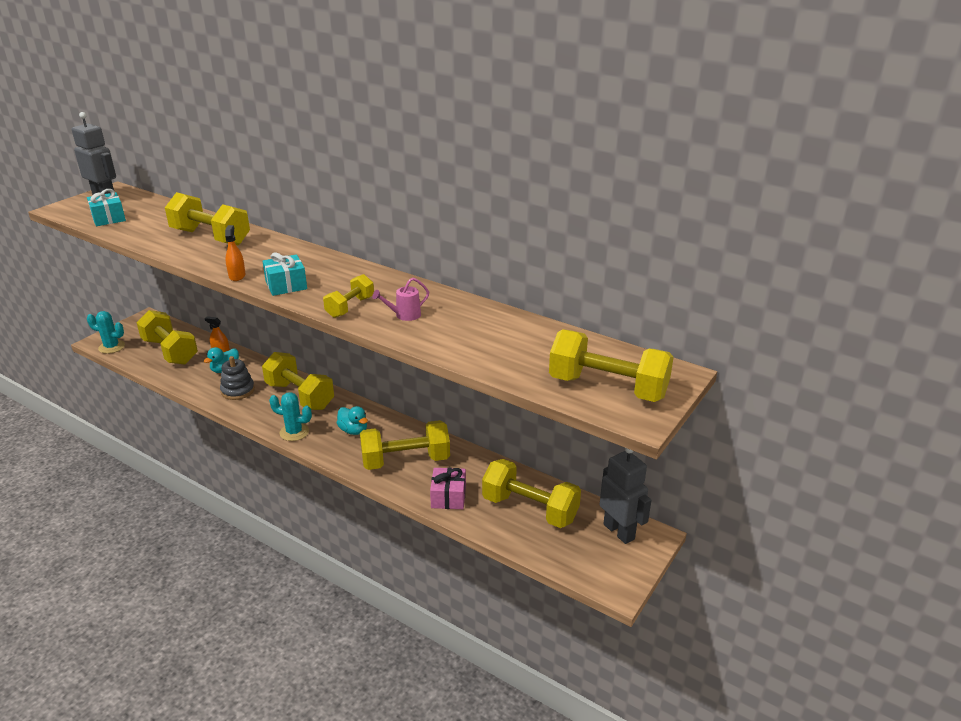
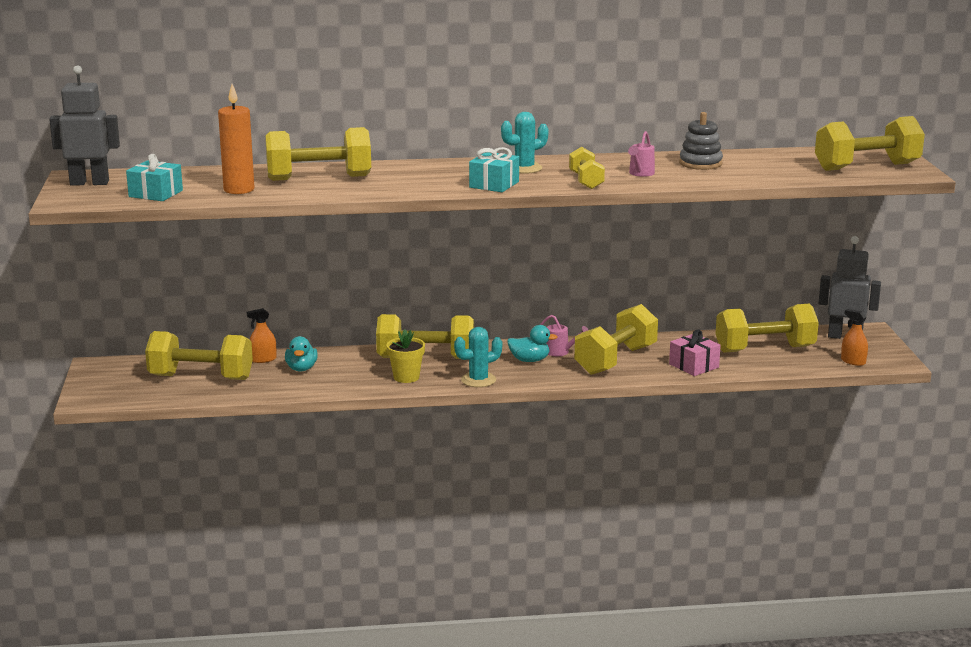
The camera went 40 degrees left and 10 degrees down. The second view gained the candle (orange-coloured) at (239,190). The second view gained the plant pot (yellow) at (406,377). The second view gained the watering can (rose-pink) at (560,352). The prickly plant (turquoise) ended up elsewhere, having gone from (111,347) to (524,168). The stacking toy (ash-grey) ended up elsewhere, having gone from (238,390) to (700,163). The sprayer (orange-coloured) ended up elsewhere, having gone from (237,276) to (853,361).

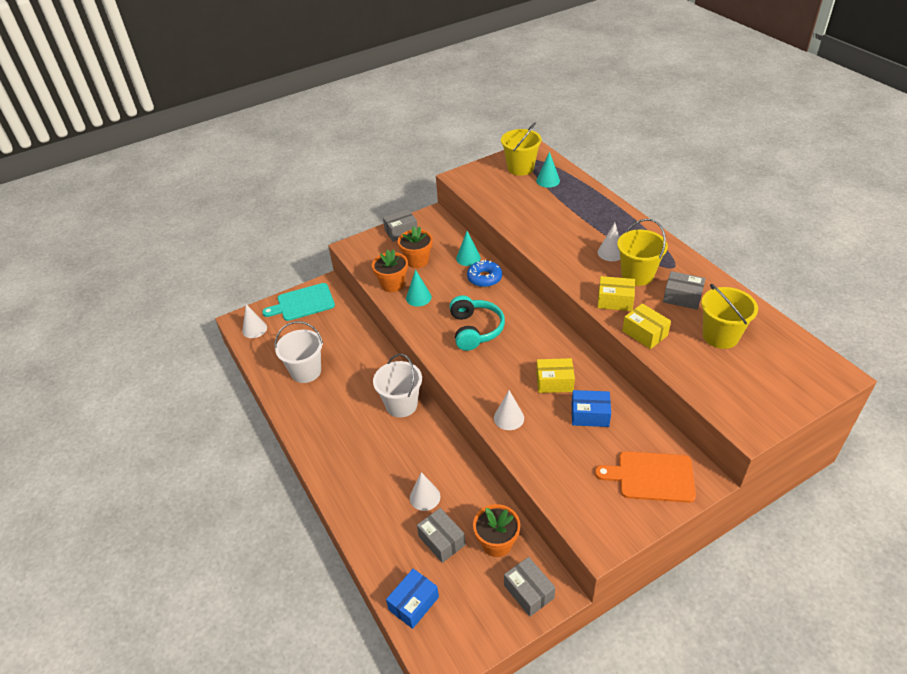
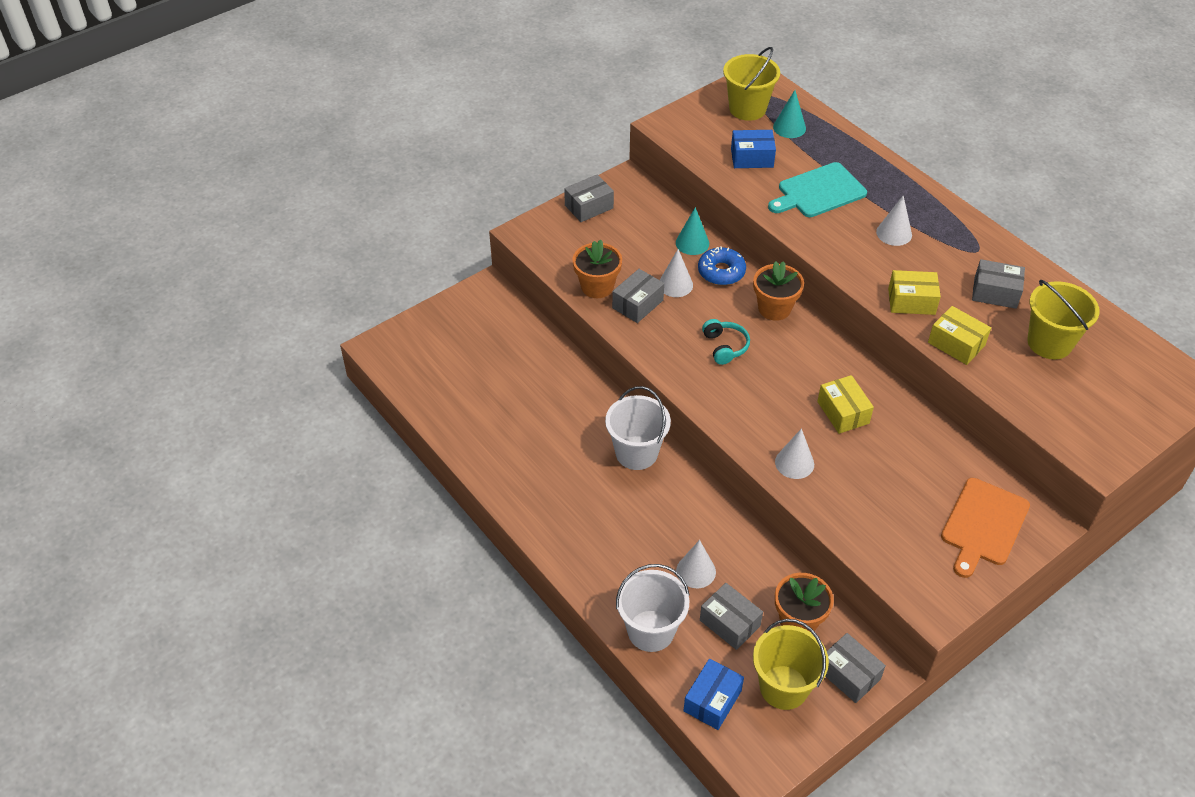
The camera went 10 degrees left and 5 degrees up. The solid cone (white) ended up elsewhere, having gone from (254,329) to (675,284). The chopping board (turquoise) ended up elsewhere, having gone from (303,303) to (819,191). The bucket (white) ended up elsewhere, having gone from (306,371) to (651,631). The plant pot (orange-coloured) ended up elsewhere, having gone from (417,260) to (774,308). The parcel (cobalt) ended up elsewhere, having gone from (590,415) to (752,158). The bucket (yellow) ended up elsewhere, having gone from (637,275) to (783,687). Where the solid cone (turquoise) stood at (418,297), the parcel (ash-grey) came to stand at (638,304). The parcel (yellow) at (554,382) ended up facing another way, 75 degrees clockwise from before. The chopping board (orange-coloured) at (652,476) ended up facing another way, 60 degrees counterclockwise from before. The size of the headset (turquoise) at (475,330) changed by a factor of 0.61.

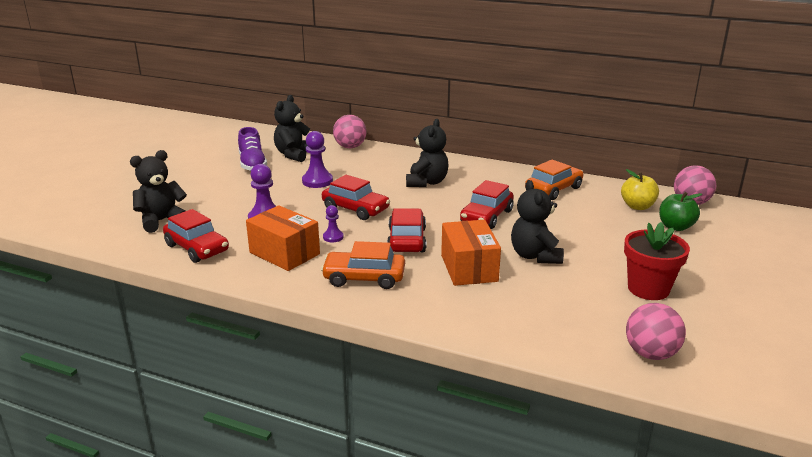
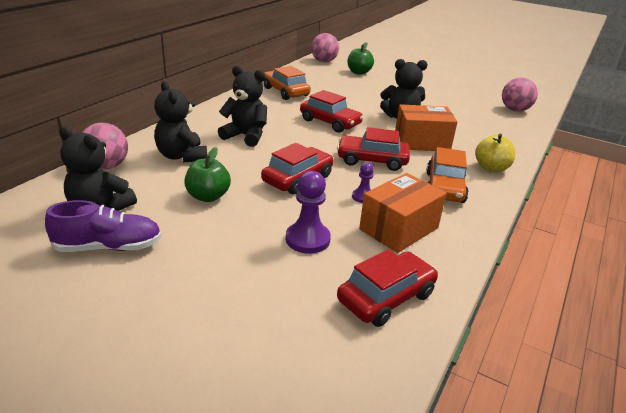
The camera went 85 degrees left and 5 degrees up. The second view lost the plant pot (crimson) at (648,289). The teddy bear (black) ended up elsewhere, having gone from (161,221) to (182,156). The apple (yellow) ended up elsewhere, having gone from (637,206) to (491,168). Where the pawn (purple) stood at (317,181), the apple (emerald) came to stand at (208,196).

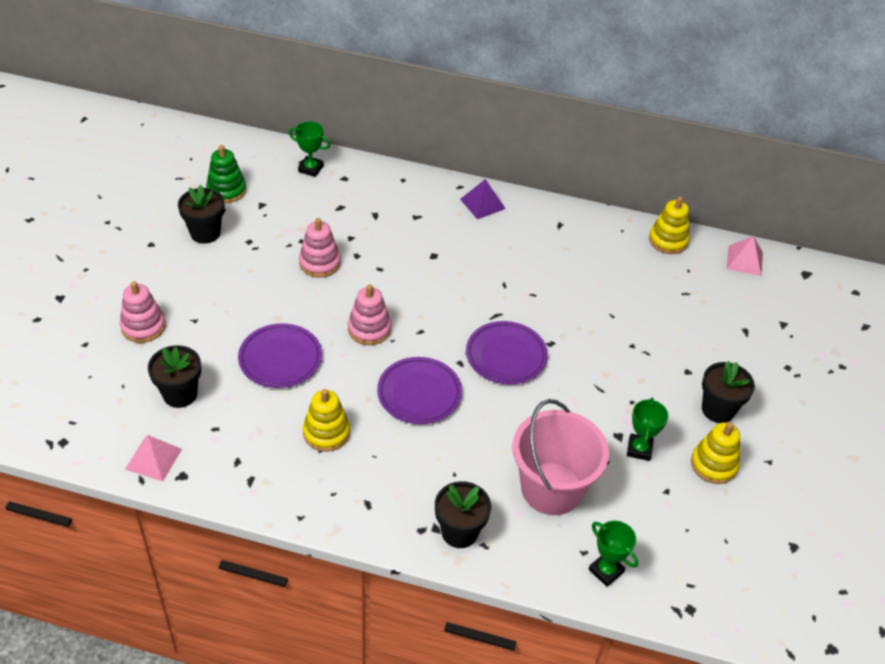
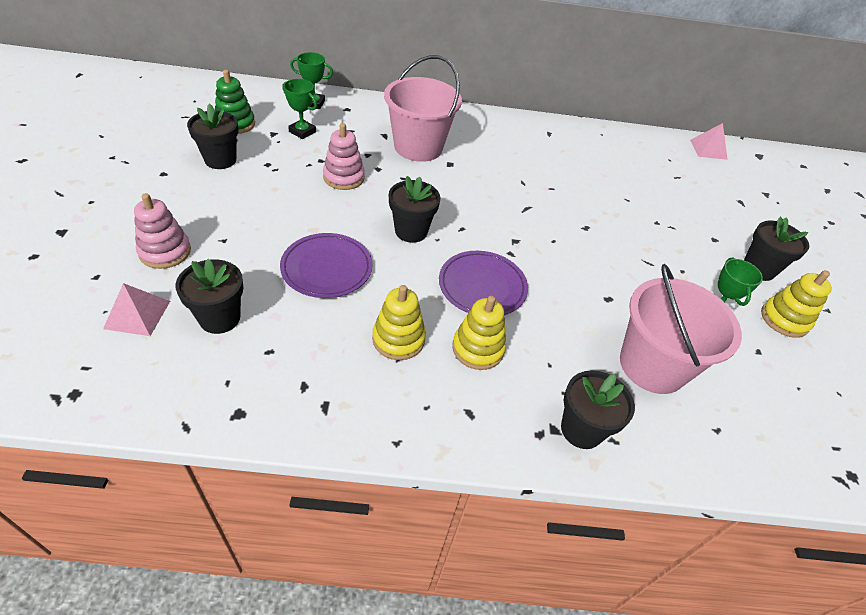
The camera went 15 degrees left and 0 degrees up. The second view lost the solid pyramid (purple) at (482,204). The second view lost the plate (purple) at (506,355). The second view gained the bucket (rose-pink) at (418,147). The solid pyramid (rose-pink) ended up elsewhere, having gone from (153,459) to (137,314). The award cup (emerald) ended up elsewhere, having gone from (606,571) to (302,132). The stacking toy (yellow) ended up elsewhere, having gone from (668,240) to (478,348). Where the stacking toy (rose-pink) stood at (369,329), the plant pot (black) came to stand at (411,231).

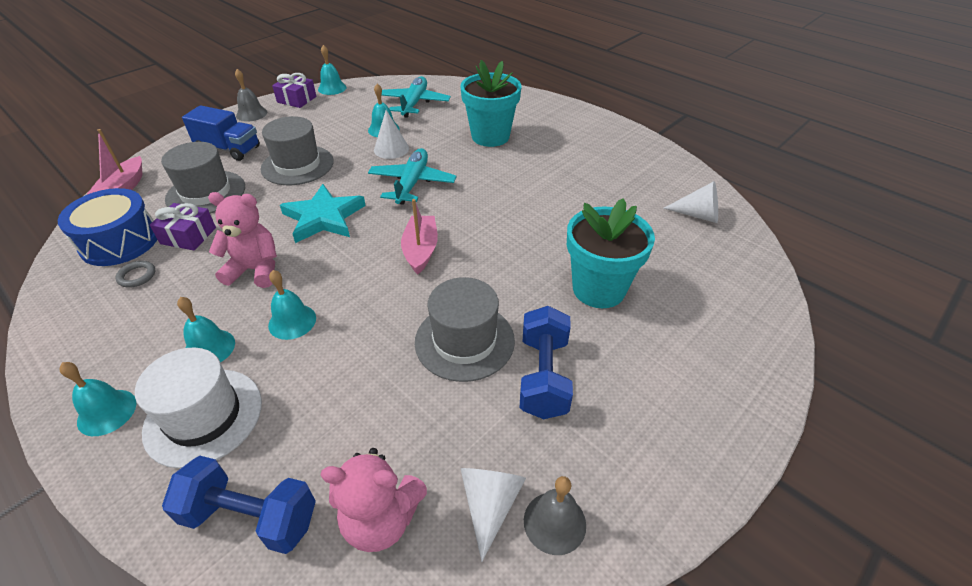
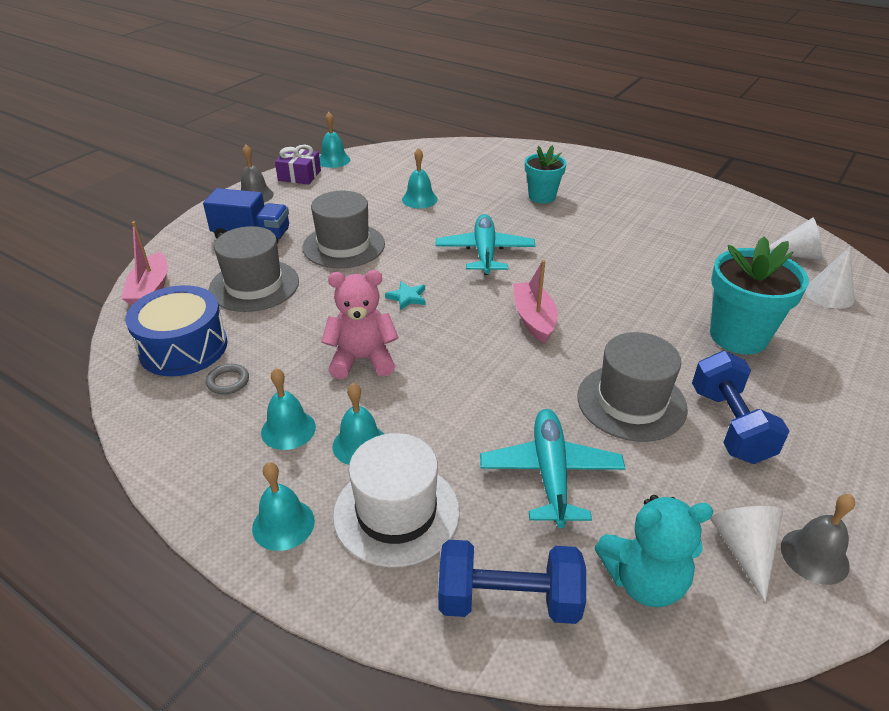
The camera went 10 degrees left and 5 degrees down. The second view lost the wrapped gift (purple) at (188,236). The bell (turquoise) ended up elsewhere, having gone from (292,321) to (288,429). The solid cone (white) ended up elsewhere, having gone from (391,149) to (829,294). The plane (turquoise) ended up elsewhere, having gone from (414,103) to (550,473). What was the teddy bear (rose-pink) at (381,519) turned into the teddy bear (turquoise) at (644,580). The size of the five-pointed star (turquoise) at (323,217) changed by a factor of 0.45. The size of the plant pot (turquoise) at (490,136) changed by a factor of 0.63.

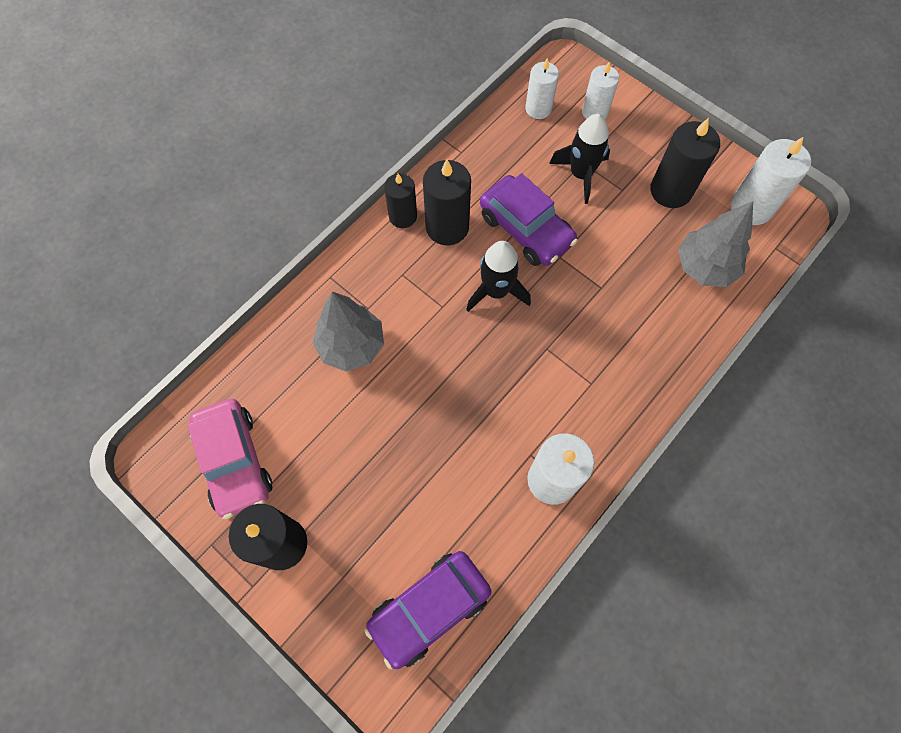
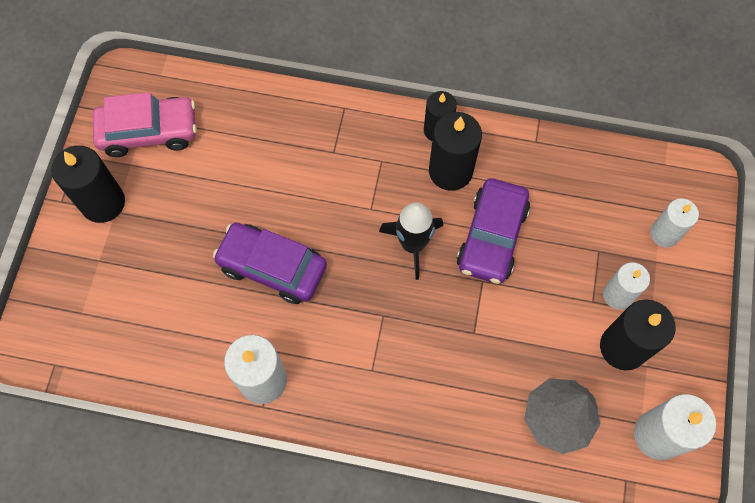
The camera went 60 degrees right and 0 degrees up. The second view lost the toy tree (ash-grey) at (351,345). The second view lost the spaceship (black) at (581,174). The toy car (purple) ended up elsewhere, having gone from (429,609) to (272,267). The candle (white) ended up elsewhere, having gone from (538,108) to (617,295). The toy car (rose-pink) at (234,461) ended up facing another way, 135 degrees counterclockwise from before.

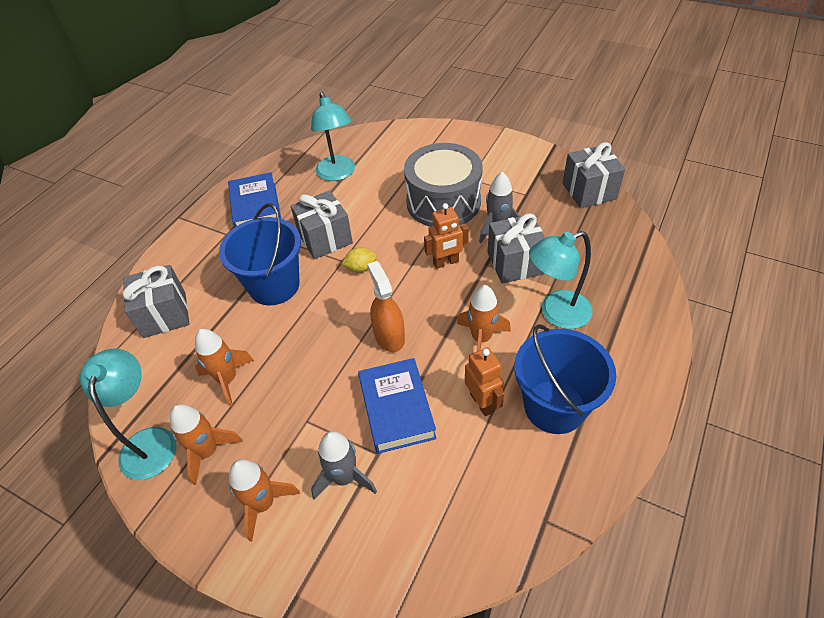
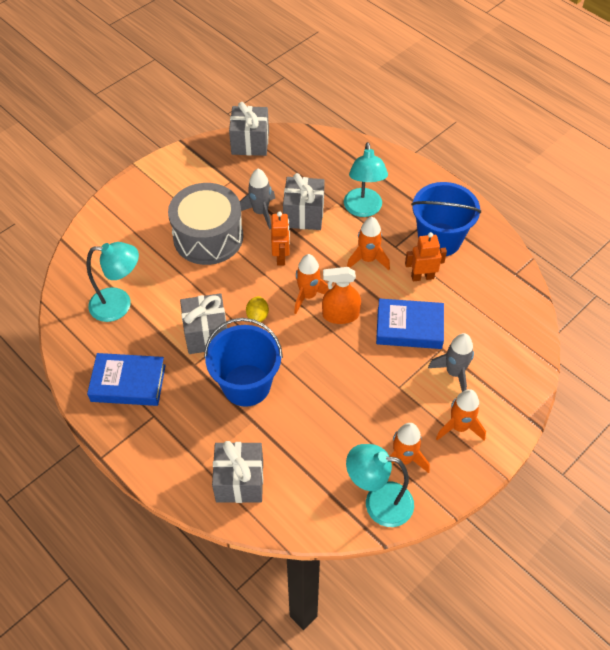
The camera went 75 degrees left and 5 degrees up. The spaceship (orange-coloured) ended up elsewhere, having gone from (228,379) to (308,296).

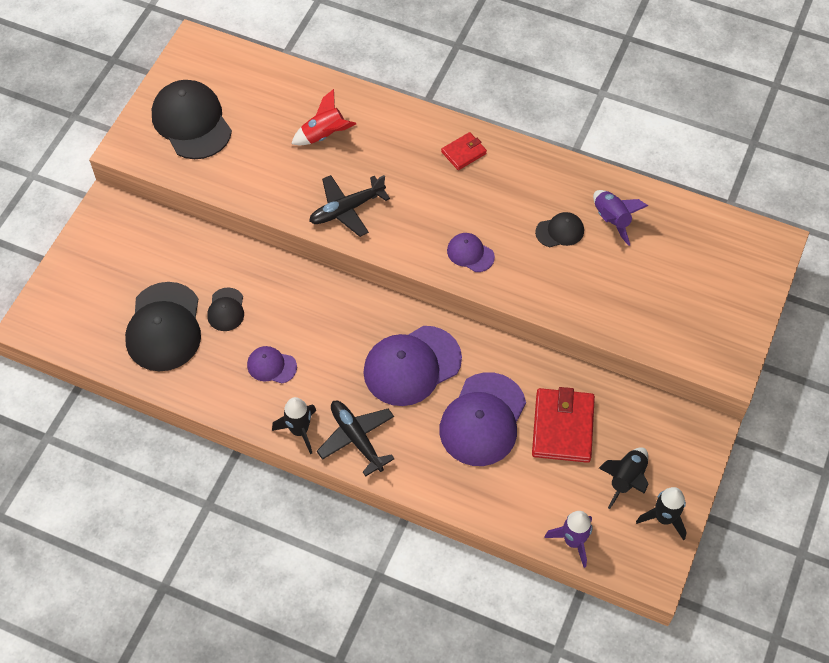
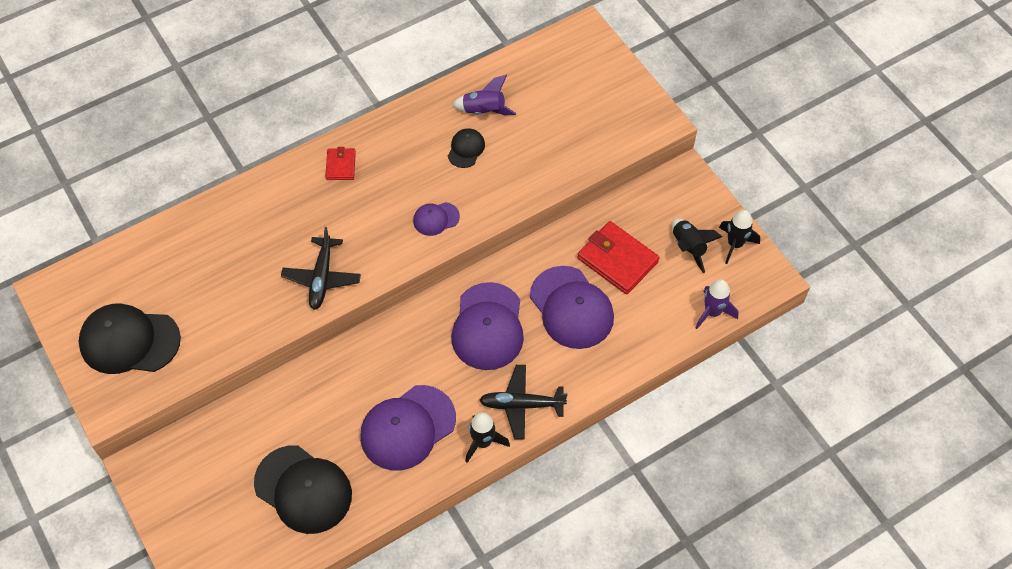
The camera went 55 degrees left and 0 degrees up. The second view lost the baseball cap (black) at (226,310). The second view lost the spaceship (crimson) at (324,135). The size of the baseball cap (purple) at (271,366) changed by a factor of 2.02.

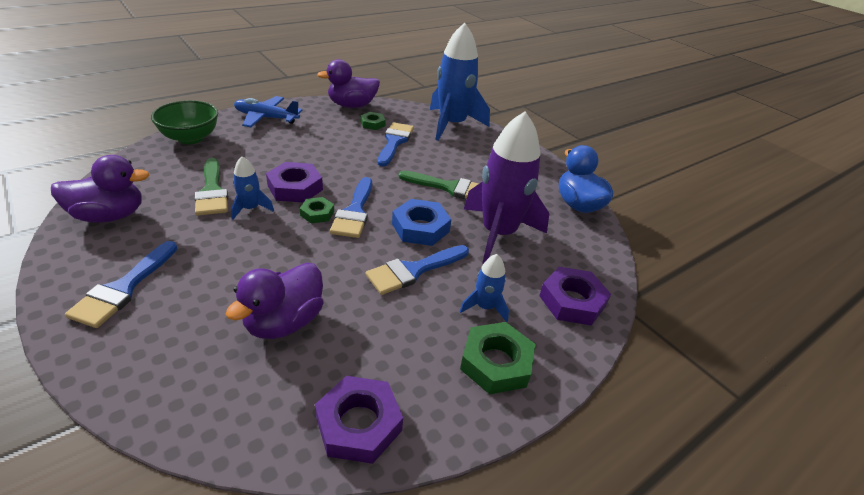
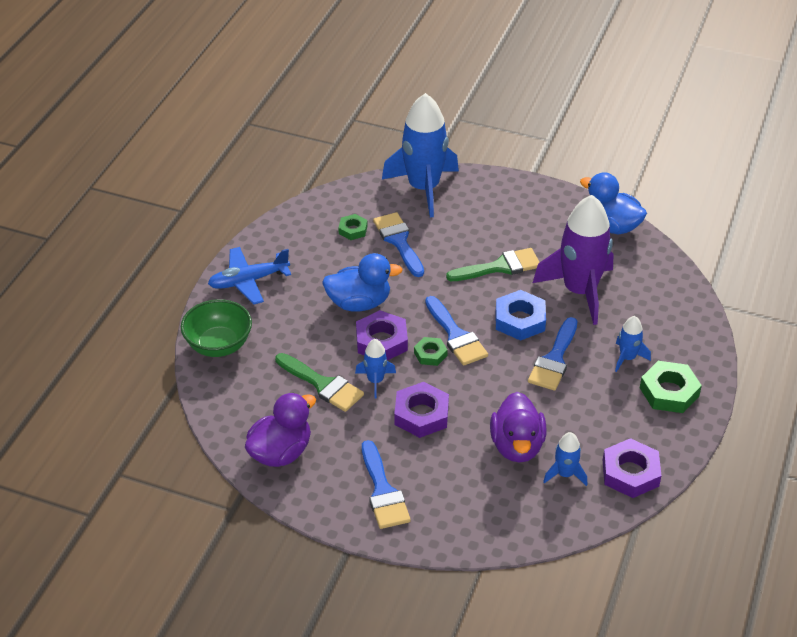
The camera went 30 degrees left and 5 degrees up. The second view lost the rubber duck (purple) at (352,105). The second view gained the rubber duck (cobalt) at (359,303). The second view gained the spaceship (cobalt) at (565,474). The hex nut (purple) ended up elsewhere, having gone from (572,301) to (421,414).

